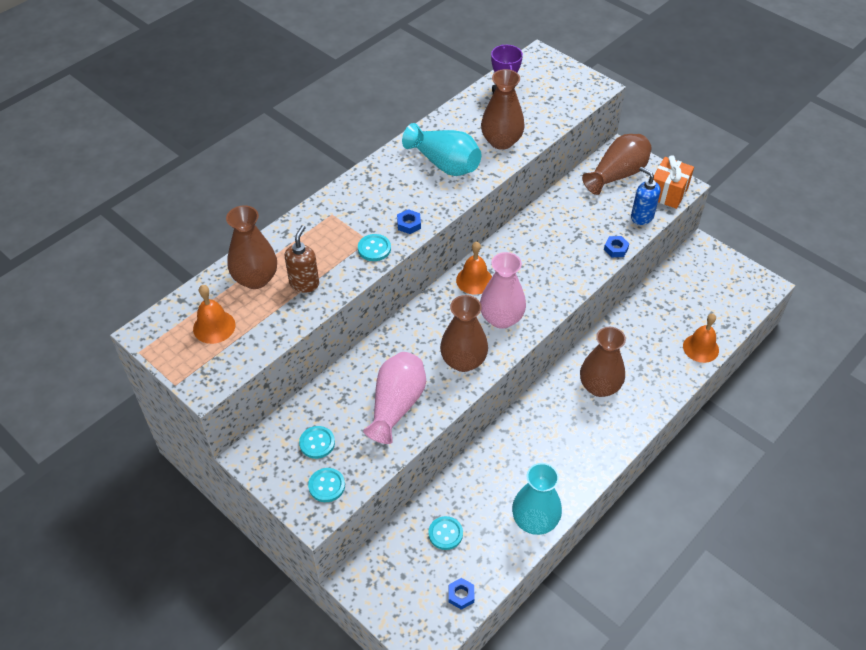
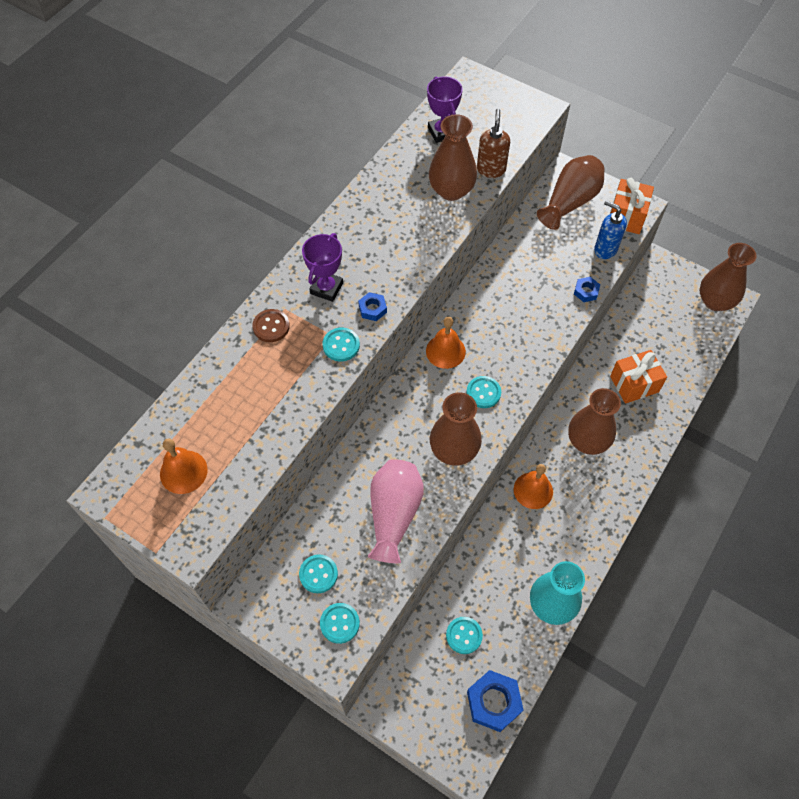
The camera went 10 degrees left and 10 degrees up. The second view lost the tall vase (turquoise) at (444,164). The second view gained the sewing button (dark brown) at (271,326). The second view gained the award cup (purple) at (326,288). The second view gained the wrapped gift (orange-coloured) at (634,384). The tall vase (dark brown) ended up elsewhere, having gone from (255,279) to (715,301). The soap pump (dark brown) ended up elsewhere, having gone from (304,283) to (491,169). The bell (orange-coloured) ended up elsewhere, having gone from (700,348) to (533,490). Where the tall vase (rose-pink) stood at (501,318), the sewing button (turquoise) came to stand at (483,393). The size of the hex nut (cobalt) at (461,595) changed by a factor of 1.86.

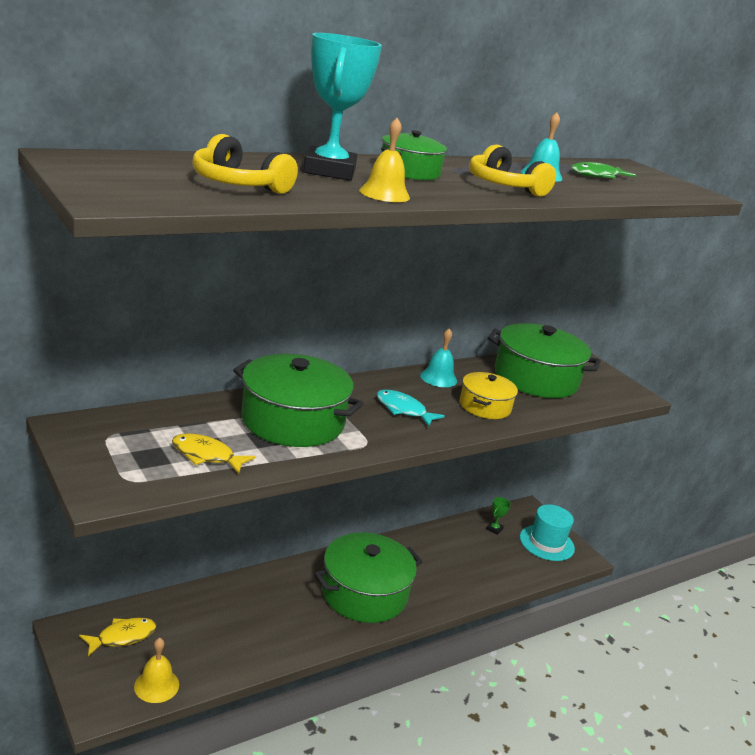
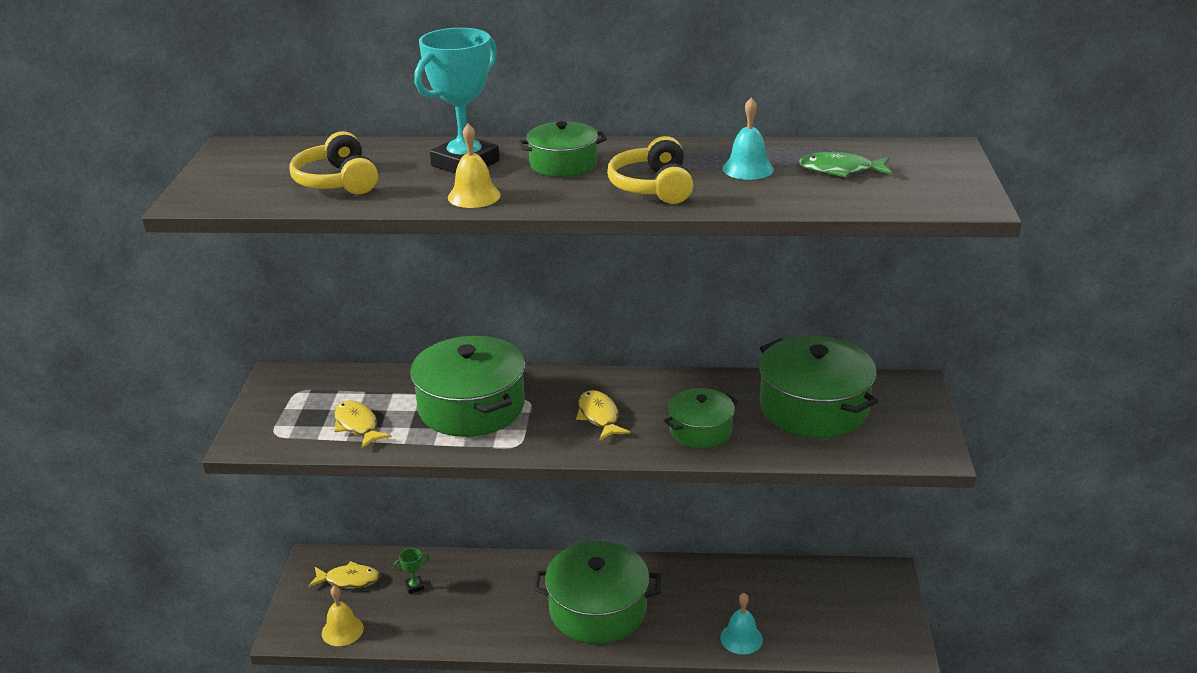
The camera went 40 degrees right and 5 degrees up. The second view lost the top hat (turquoise) at (546,543). The bell (turquoise) ended up elsewhere, having gone from (438,378) to (741,638). The award cup (emerald) ended up elsewhere, having gone from (494,529) to (414,586). What was the fish figure (turquoise) at (403,410) turned into the fish figure (yellow) at (599,416). What was the pot (yellow) at (485,406) turned into the pot (emerald) at (700,430).

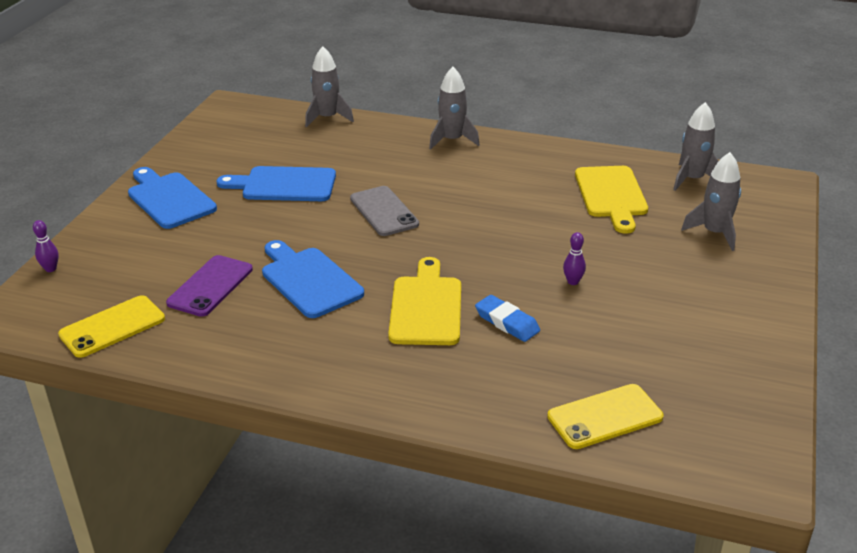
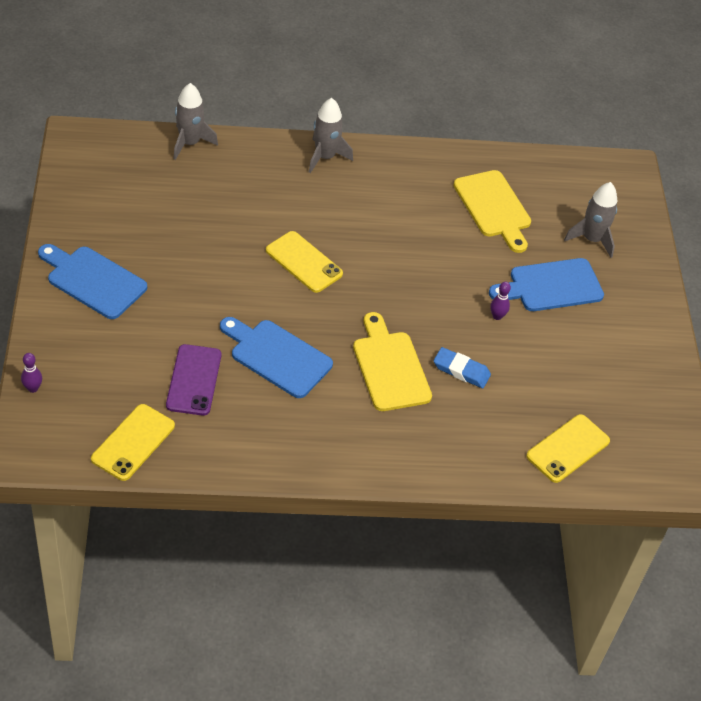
The camera went 25 degrees left and 15 degrees up. The second view lost the spaceship (ash-grey) at (692,179). The chopping board (cobalt) ended up elsewhere, having gone from (284,185) to (551,286). What was the phone (ash-grey) at (384,211) turned into the phone (yellow) at (304,262).

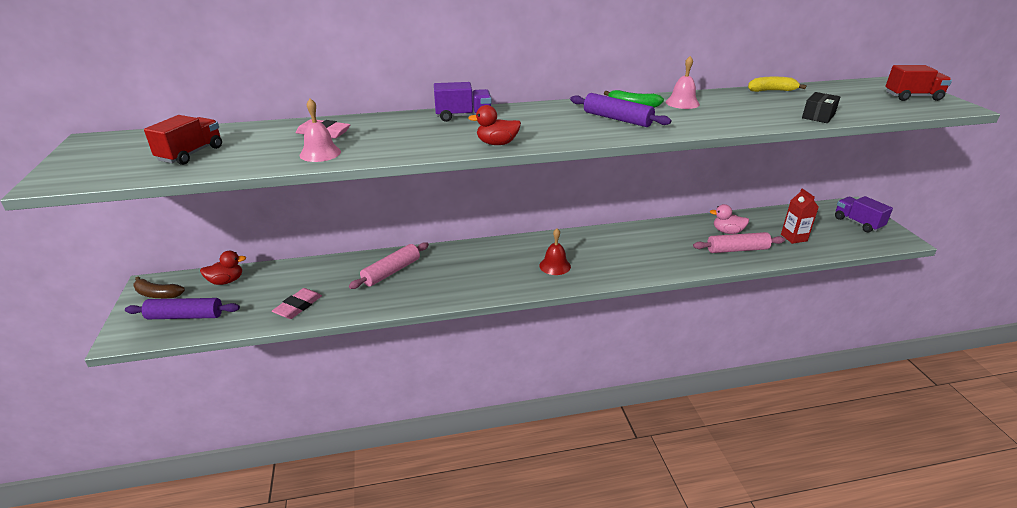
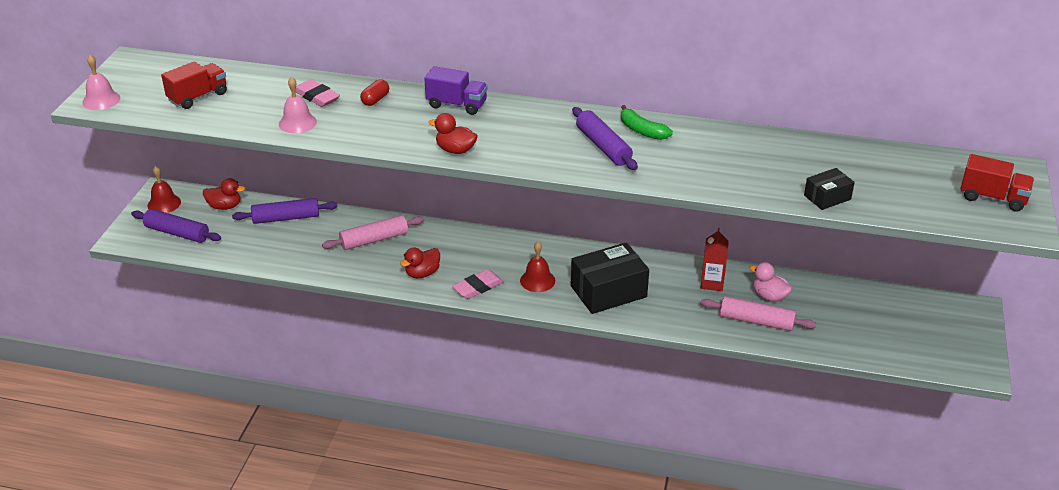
The camera went 25 degrees right and 5 degrees up. The second view lost the toy banana (yellow) at (771,91). The second view lost the truck (purple) at (857,223). The second view gained the pastry roller (purple) at (286,218). The second view gained the pill shape (crimson) at (375,100). The second view gained the rubber duck (crimson) at (422,273). The second view gained the parcel (black) at (608,291). The eraser (rose-pink) ended up elsewhere, having gone from (298,306) to (478,287). The bell (rose-pink) ended up elsewhere, having gone from (682,103) to (101,100). The juice carton (crimson) ended up elsewhere, having gone from (794,238) to (712,283). Where the toy banana (dark brown) stood at (157,294), the bell (crimson) came to stand at (164,203).

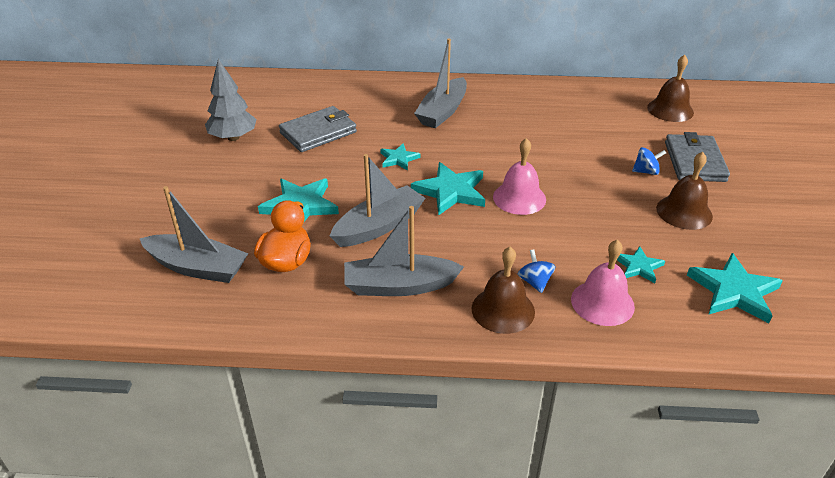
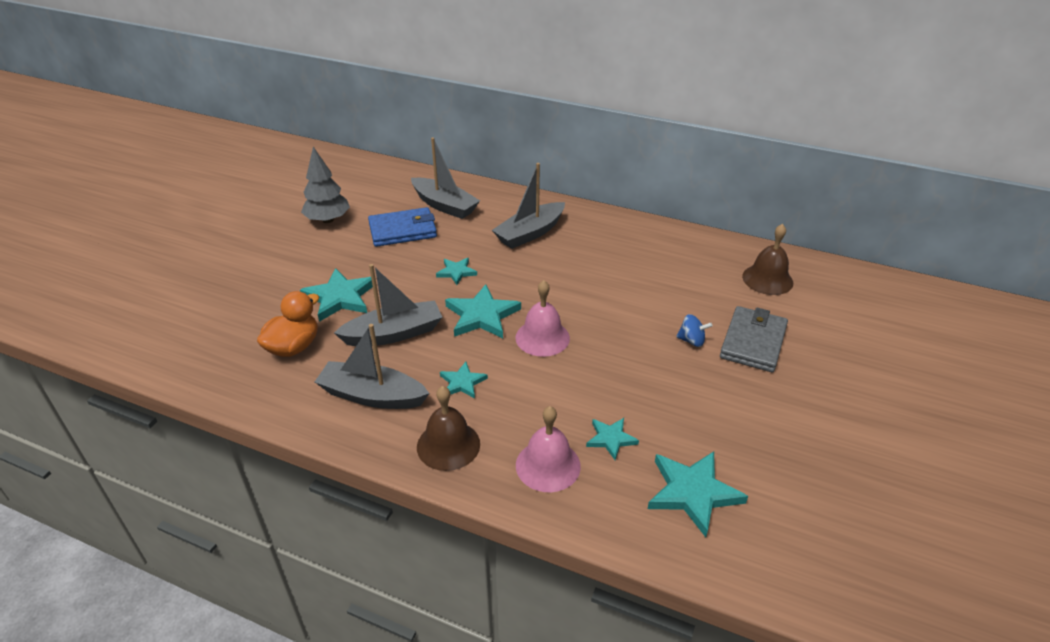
The camera went 20 degrees right and 0 degrees up. The second view lost the whirligig (cobalt) at (535,282). The second view lost the bell (dark brown) at (684,212). The second view gained the five-pointed star (turquoise) at (462,382). The boat (ash-grey) ended up elsewhere, having gone from (198,267) to (445,206). What was the card wallet (ash-grey) at (318,132) turned into the card wallet (cobalt) at (403,230).

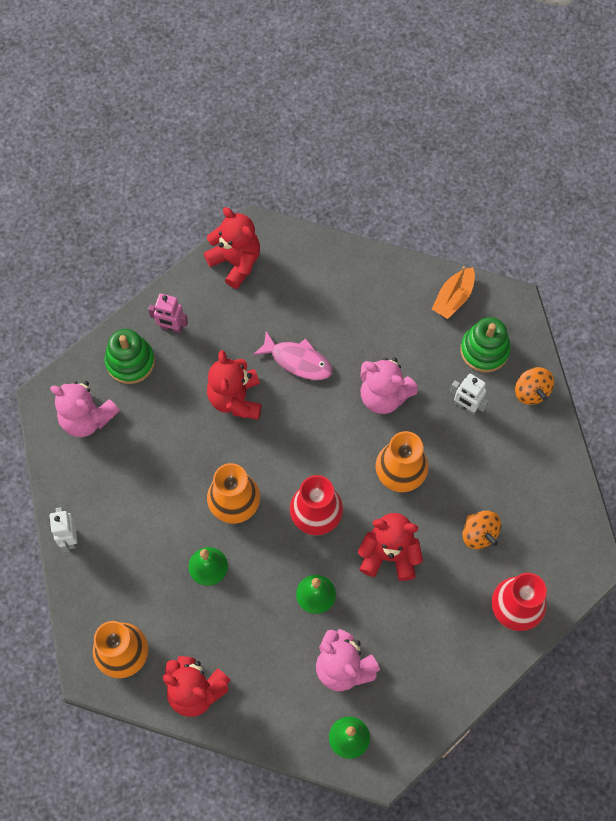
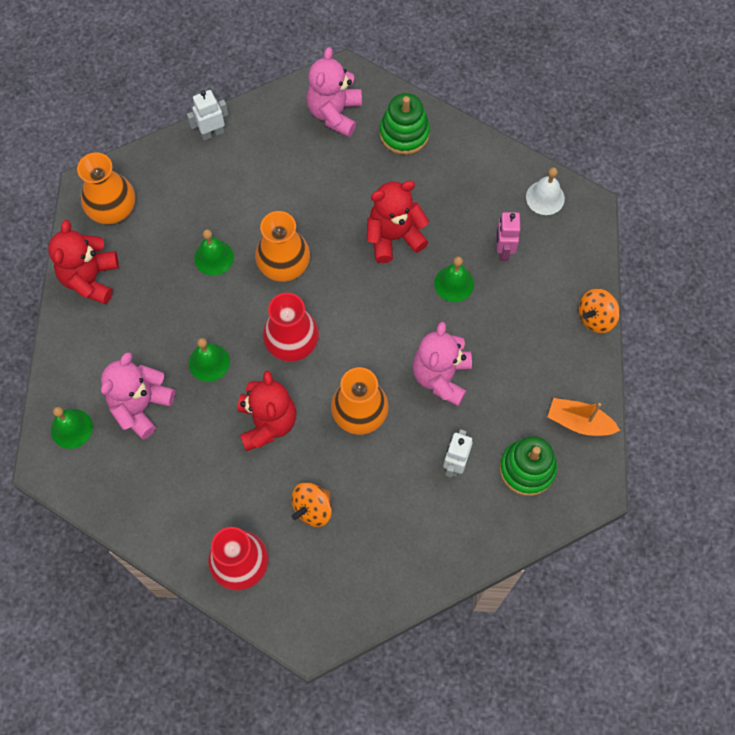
The camera went 75 degrees right and 0 degrees up. The robot (rose-pink) ended up elsewhere, having gone from (171,327) to (503,250). The whirligig (orange-coloured) ended up elsewhere, having gone from (531,392) to (595,318). Where the teddy bear (crimson) stood at (236,262), the bell (white) came to stand at (545,197). Where the fish figure (rose-pink) stood at (298,360), the bell (emerald) came to stand at (454,283).

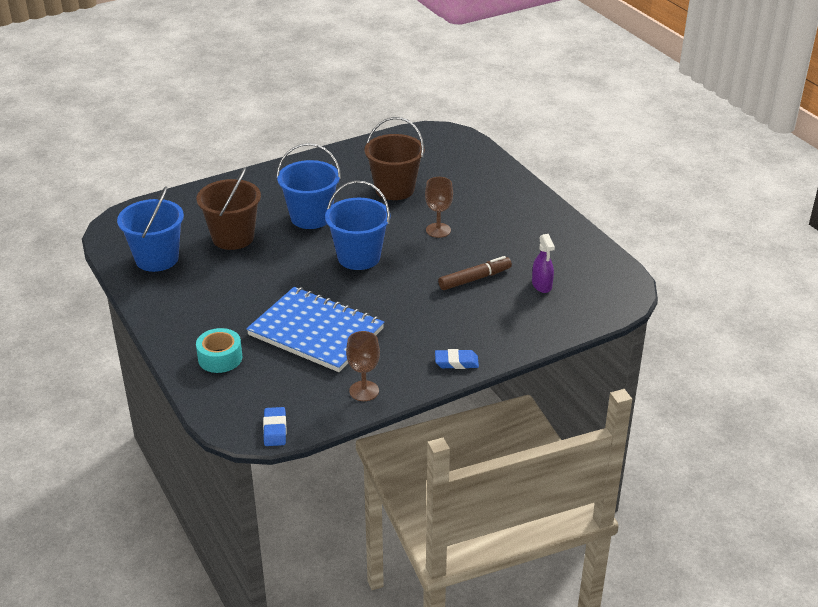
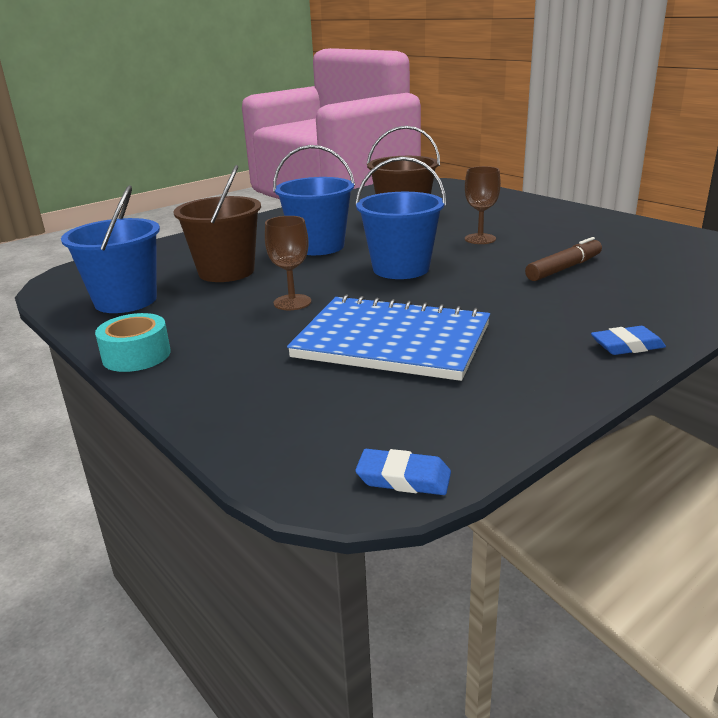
The camera went 10 degrees left and 10 degrees down. The second view lost the sprayer (purple) at (542,285). The tape (turquoise) ended up elsewhere, having gone from (220,358) to (136,355). The wine glass (dark brown) ended up elsewhere, having gone from (364,391) to (292,302). The eraser (cobalt) at (275,429) ended up facing another way, 60 degrees counterclockwise from before.

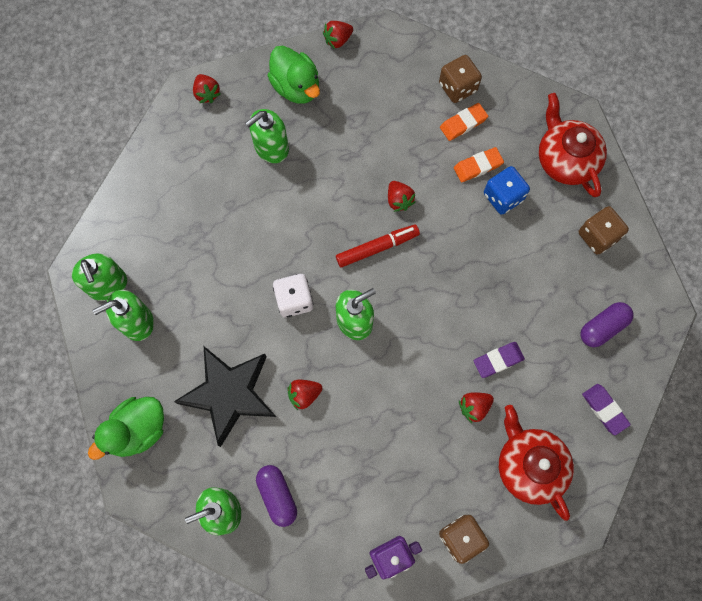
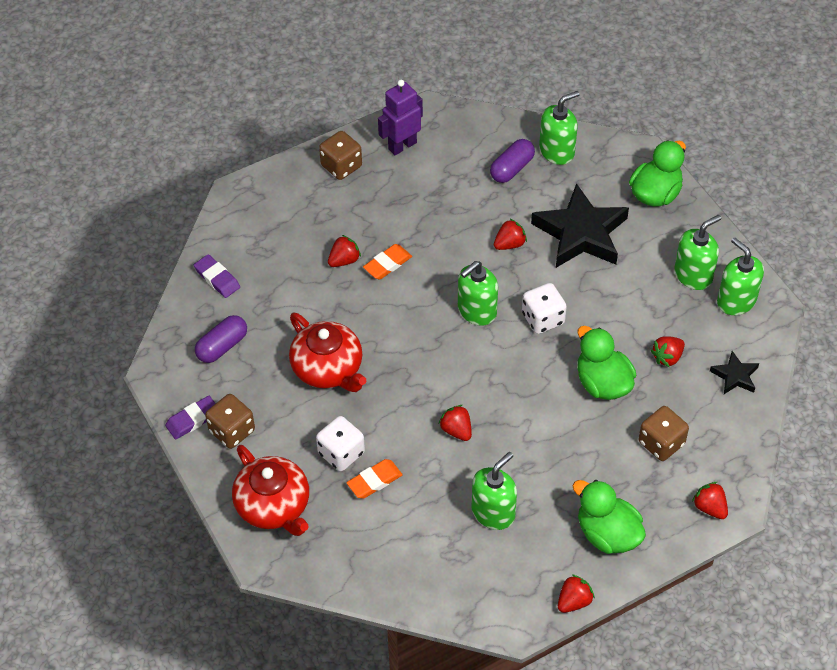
The camera went 170 degrees right and 20 degrees down. The second view lost the felt pen (crimson) at (377,248). The second view gained the rubber duck (emerald) at (602,383). The second view gained the strawberry (crimson) at (667,357). The second view gained the five-pointed star (black) at (735,376). The soap pump (emerald) ended up elsewhere, having gone from (271,148) to (493,512). The game die (dark brown) ended up elsewhere, having gone from (457,87) to (661,443). The eraser (orange-coloured) ended up elsewhere, having gone from (463,123) to (387,264). The eraser (purple) ended up elsewhere, having gone from (498,360) to (192,419). The china teapot (crimson) ended up elsewhere, having gone from (529,465) to (328,369). What was the game die (cobalt) at (503,197) turned into the game die (white) at (341,453). The pill shape (purple) at (277,496) ended up facing another way, 75 degrees clockwise from before.

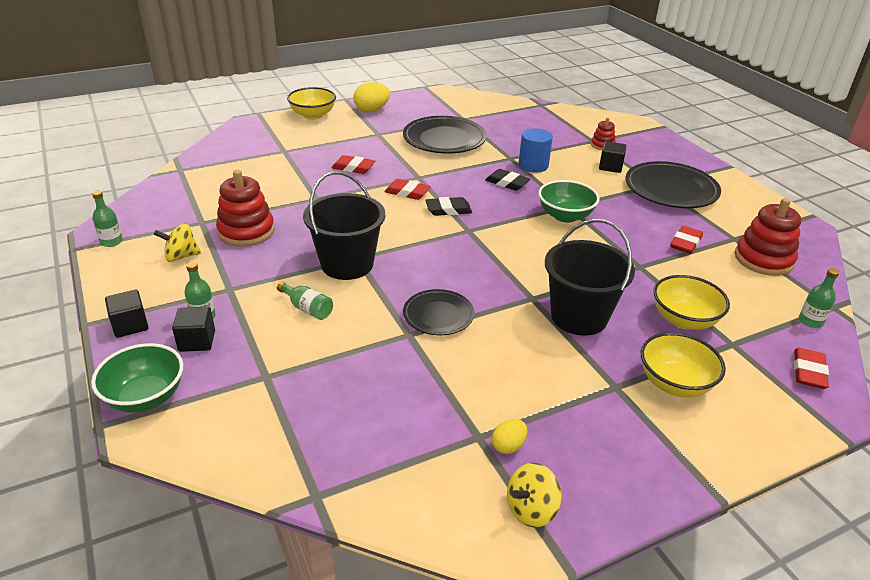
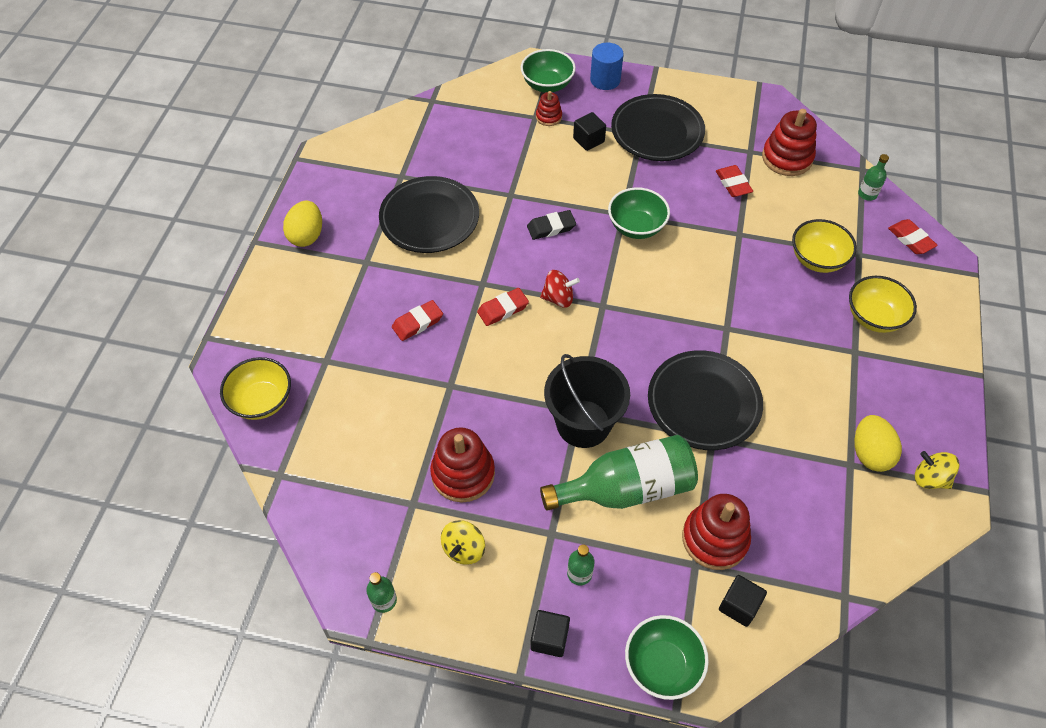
The camera went 50 degrees left and 20 degrees up. The second view lost the bucket (black) at (579,317). The second view gained the deep dish (emerald) at (547,85). The second view gained the stacking toy (crimson) at (714,539). The cube (black) ended up elsewhere, having gone from (197,341) to (739,606). The deep dish (yellow) ended up elsewhere, having gone from (313,115) to (262,401). The cylinder (cobalt) ended up elsewhere, having gone from (533,165) to (605,80). Where the eraser (black) stood at (448,210), the whirligig (crimson) came to stand at (558,298). The whirligig (yellow) at (531,509) ended up facing another way, 120 degrees clockwise from before. The size of the drink bottle (emerald) at (307,309) changed by a factor of 2.34. The size of the plate (black) at (438,315) changed by a factor of 1.69. The size of the toy egg (yellow) at (508,446) changed by a factor of 1.75.

